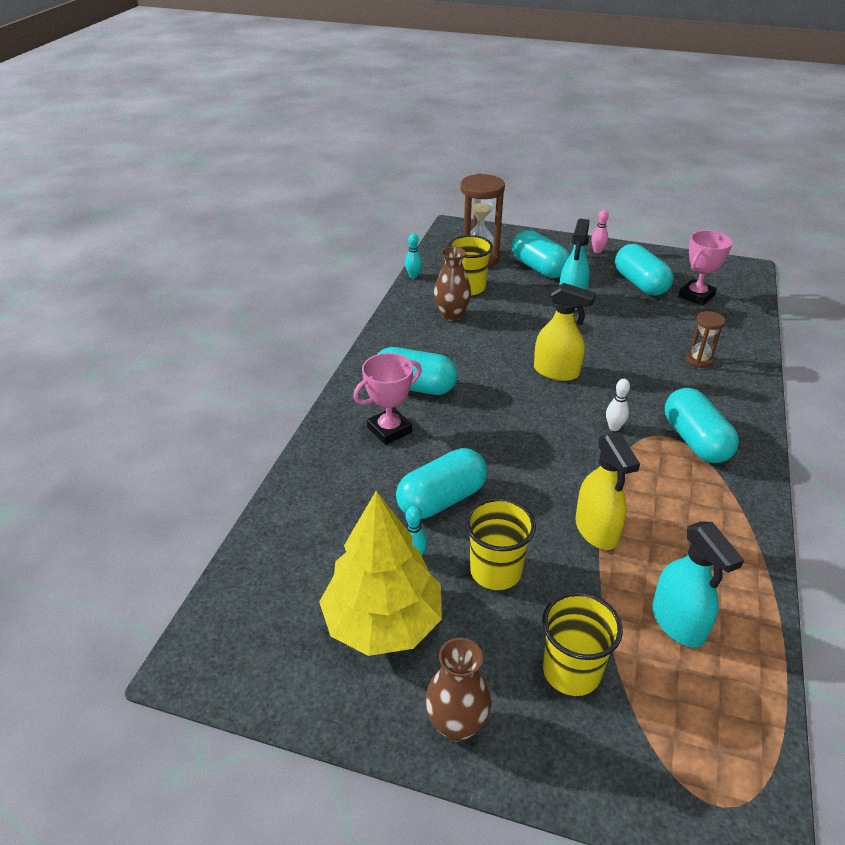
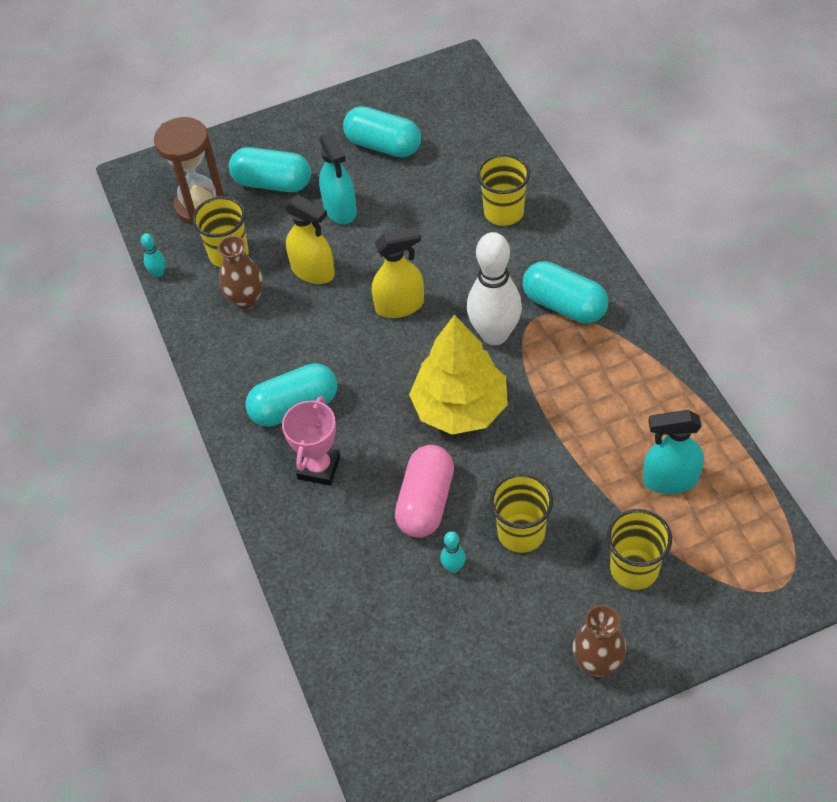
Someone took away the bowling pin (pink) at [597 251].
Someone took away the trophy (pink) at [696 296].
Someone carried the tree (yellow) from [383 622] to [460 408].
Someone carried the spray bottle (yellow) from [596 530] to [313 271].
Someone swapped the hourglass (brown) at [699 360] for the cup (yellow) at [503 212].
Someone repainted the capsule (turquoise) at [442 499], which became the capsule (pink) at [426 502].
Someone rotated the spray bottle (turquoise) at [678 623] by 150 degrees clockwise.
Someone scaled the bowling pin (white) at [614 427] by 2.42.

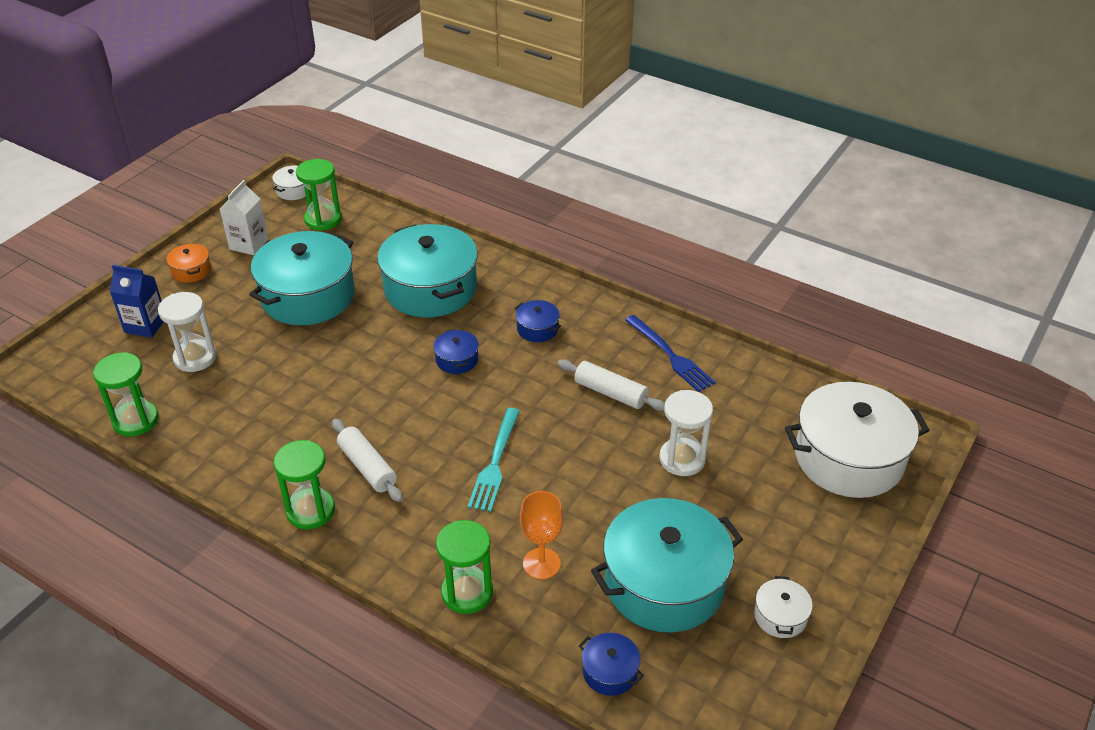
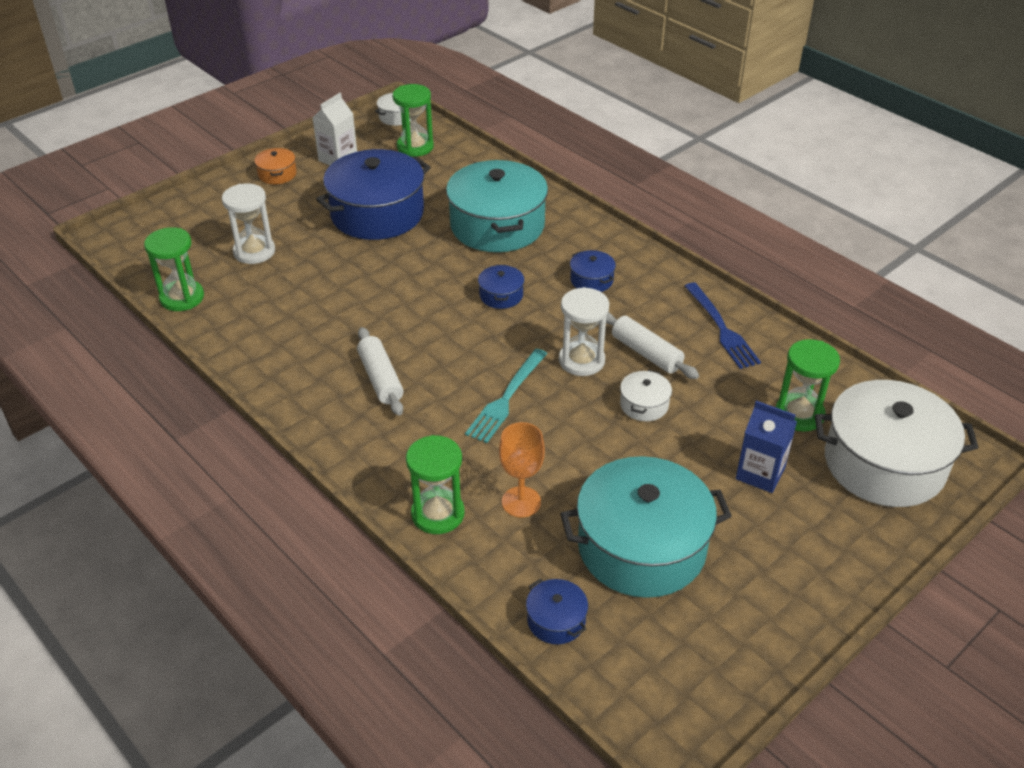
Someone carried the carton (blue) from [145 325] to [760 473].
Someone carried the hourglass (green) from [310 510] to [799 414].
Someone carried the hourglass (white) from [682 459] to [581 361].
Someone carried the pot (white) from [780 616] to [644 405].
Someone repainted the pot (turquoise) at [308 296], which became the pot (blue) at [377 214].

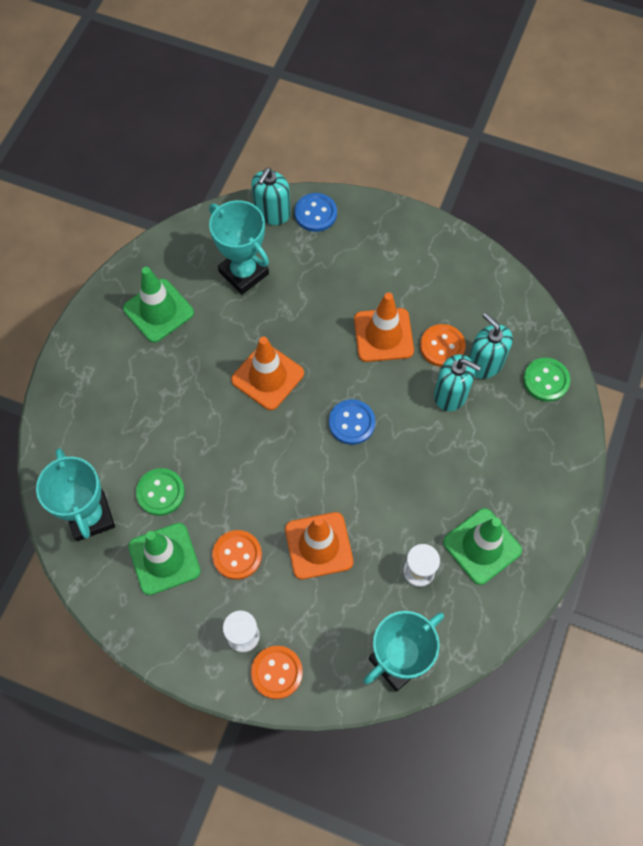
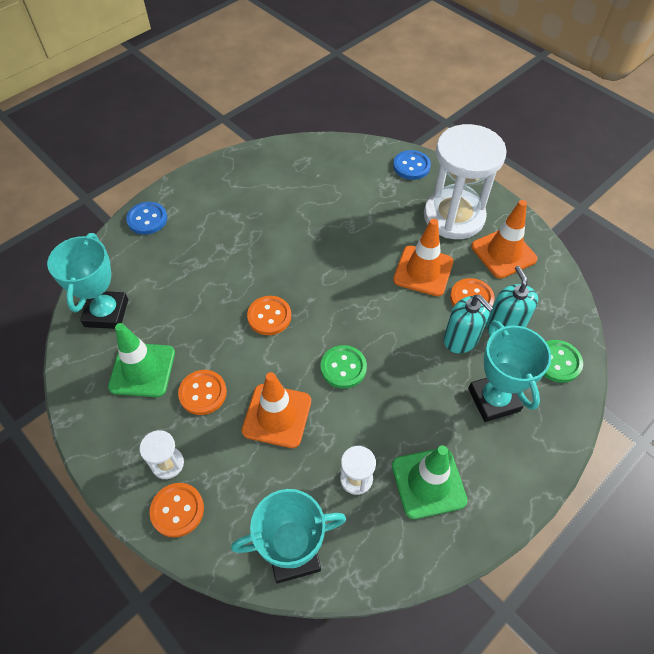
Someone took away the traffic cone (green) at [158 311].
Someone took away the soap dispenser (turquoise) at [272 213].
Someone put down the button (orange) at [269 316].
Someone put down the hourglass (white) at [454 216].
Someone carried the button (green) from [160 492] to [343 367].
Someone carried the trophy (turquoise) from [243 273] to [493 400].
Someone carried the traffic cone (orange) from [267 376] to [503 253].
Someone carried the button (blue) from [351 423] to [147 219].

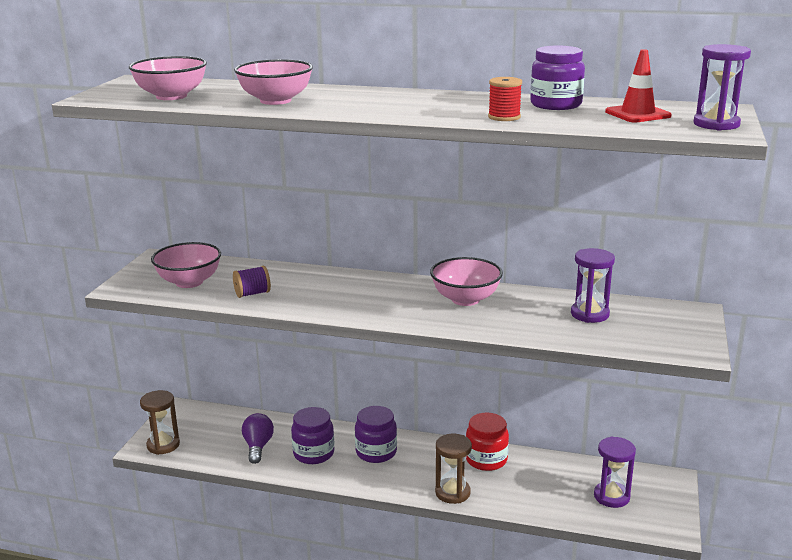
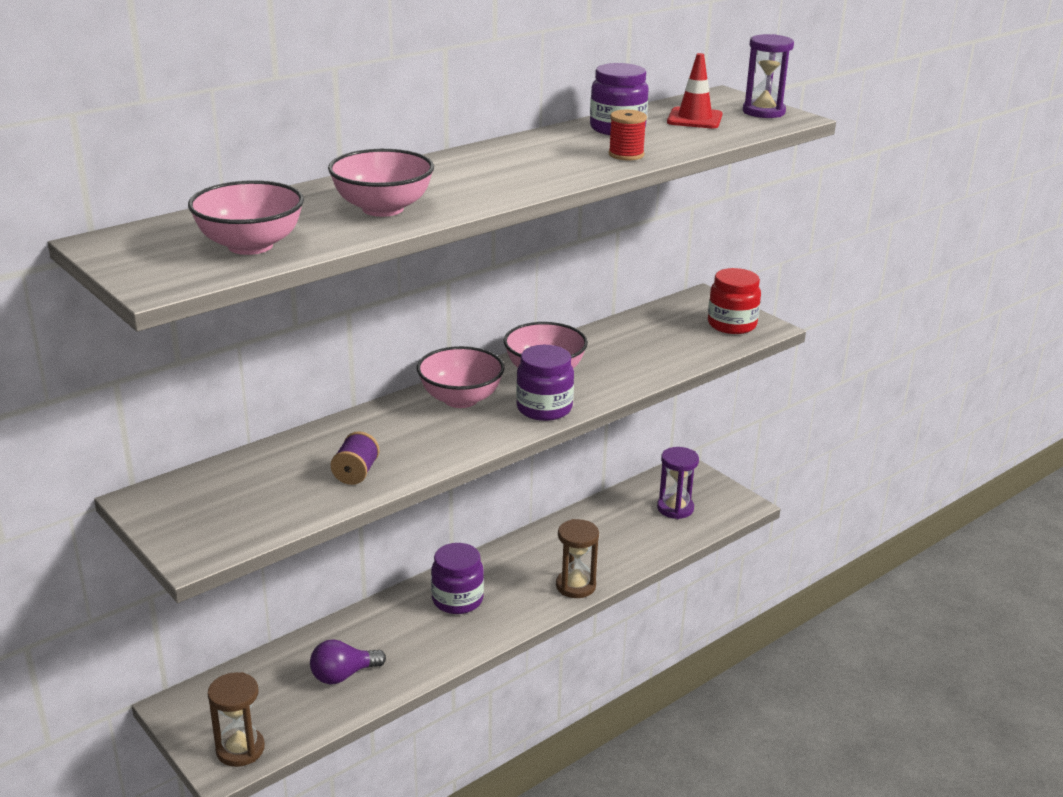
Someone took away the hourglass (purple) at [589 314].
Someone carried the bowl (pink) from [189 282] to [460 399].
Someone carried the jar (purple) from [313 453] to [544 408].
Someone carried the jar (red) from [486 460] to [732 325].
Someone rotated the light bulb (purple) at [258 447] by 60 degrees counterclockwise.

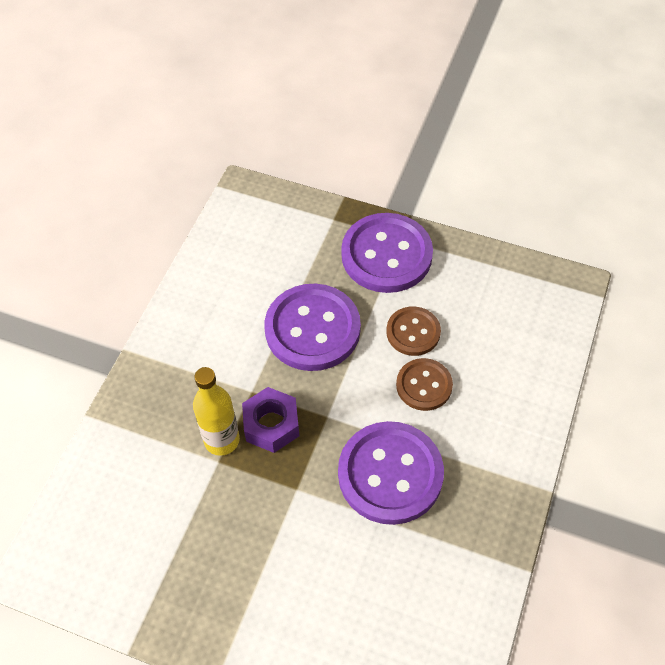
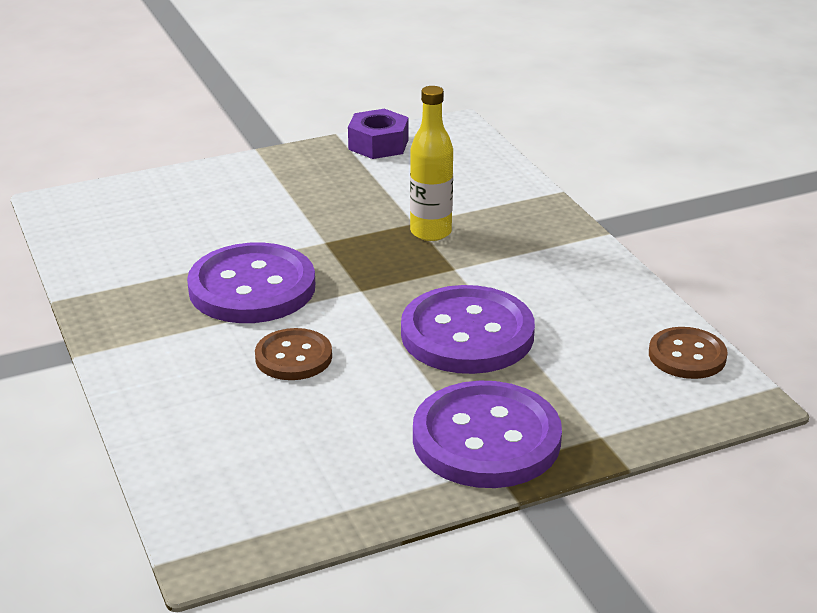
Someone carried the nut (purple) from [271 425] to [378 144].
Someone carried the button (brown) from [413 332] to [687 356].

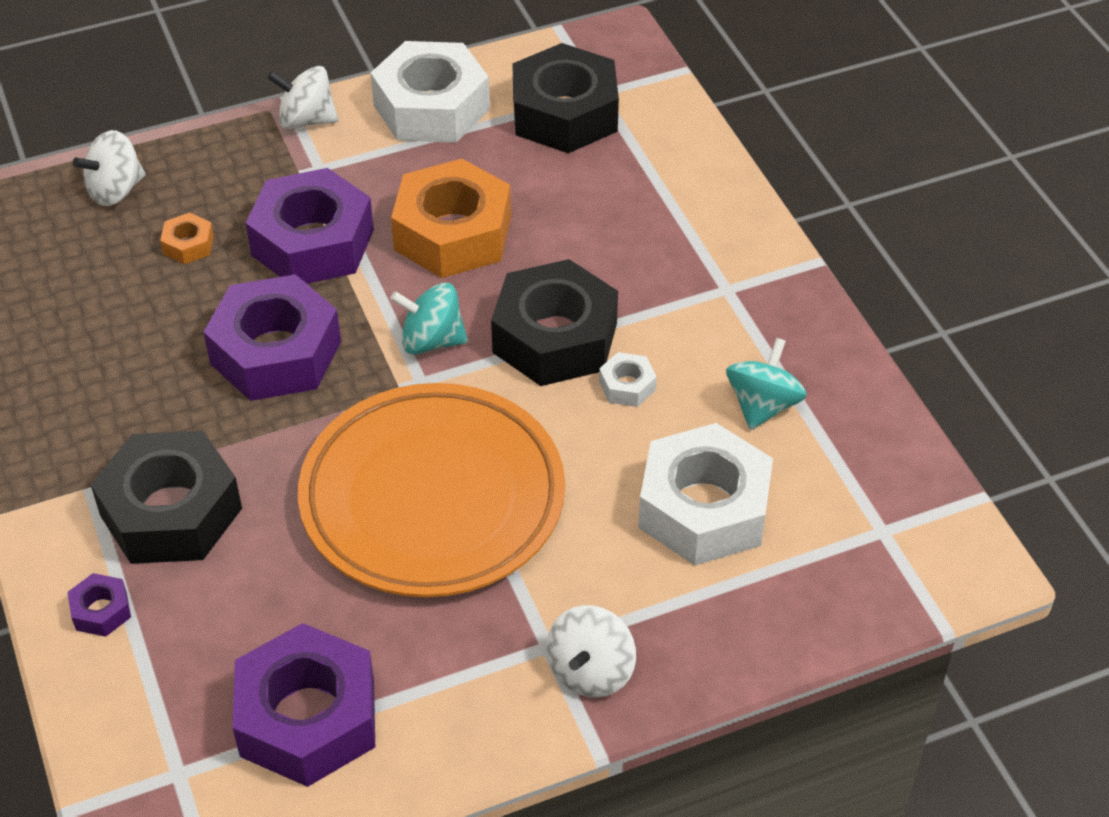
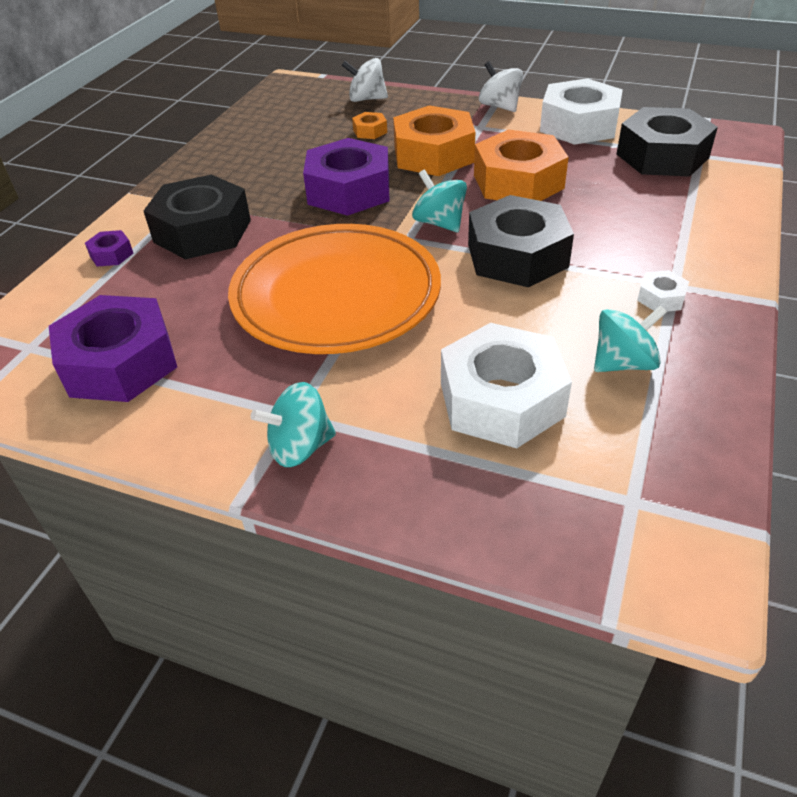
Someone carried the nut (white) from [627 386] to [661 298].
Someone repainted the nut (purple) at [312 242], which became the nut (orange) at [433 154].
Someone repainted the spinning top (white) at [590 671], which became the spinning top (turquoise) at [300 447].

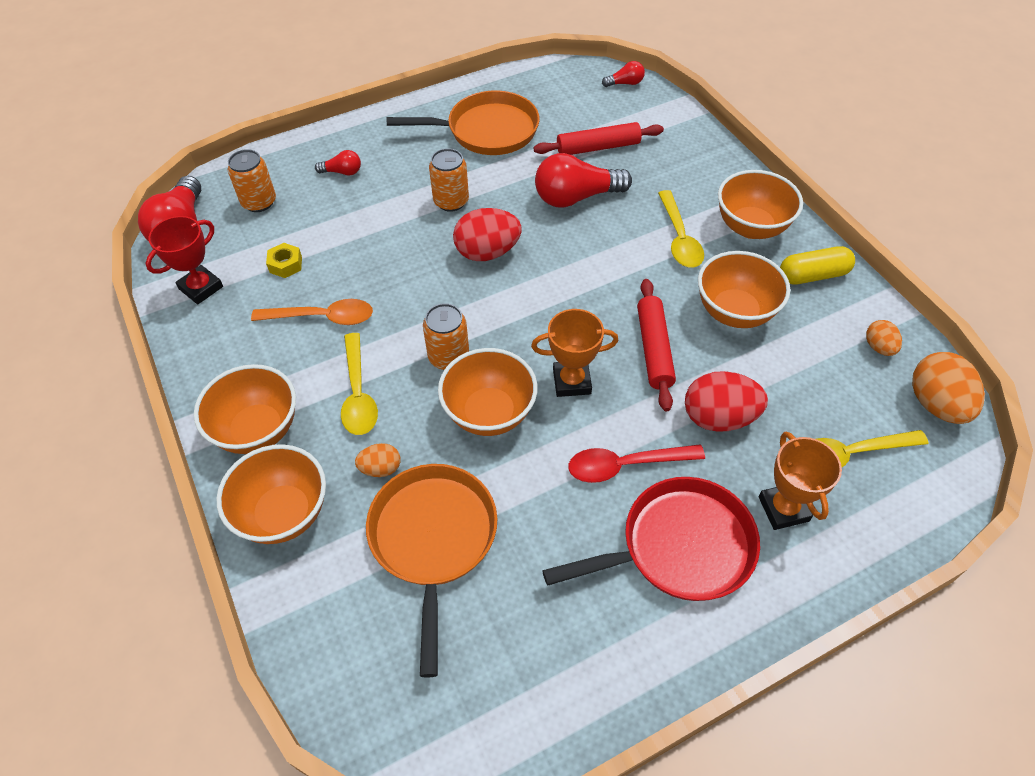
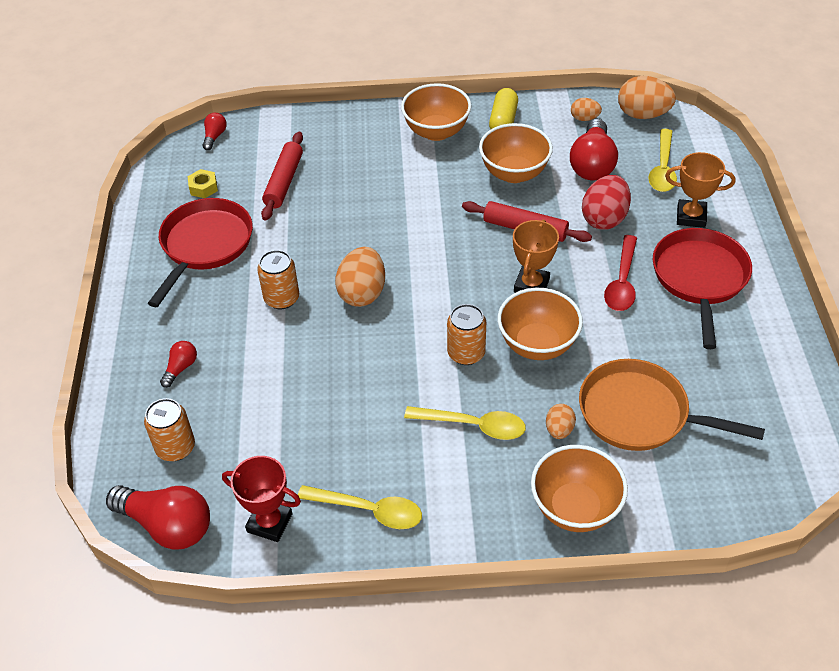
Someone took away the bowl (orange) at [258 430].
Someone took away the spoon (orange) at [322 317].
Someone carried the nut (yellow) from [286 265] to [203 188].
Someone carried the light bulb (red) from [576 197] to [592 164].
Someone carried the spoon (yellow) from [679 238] to [369 510].
Someone repainted the pan (orange) at [486 131], which became the pan (red) at [204 246].
Someone repainted the egg (red) at [487 252], which became the egg (orange) at [362 293].
Someone rotated the trophy (red) at [201 288] by 45 degrees counterclockwise.

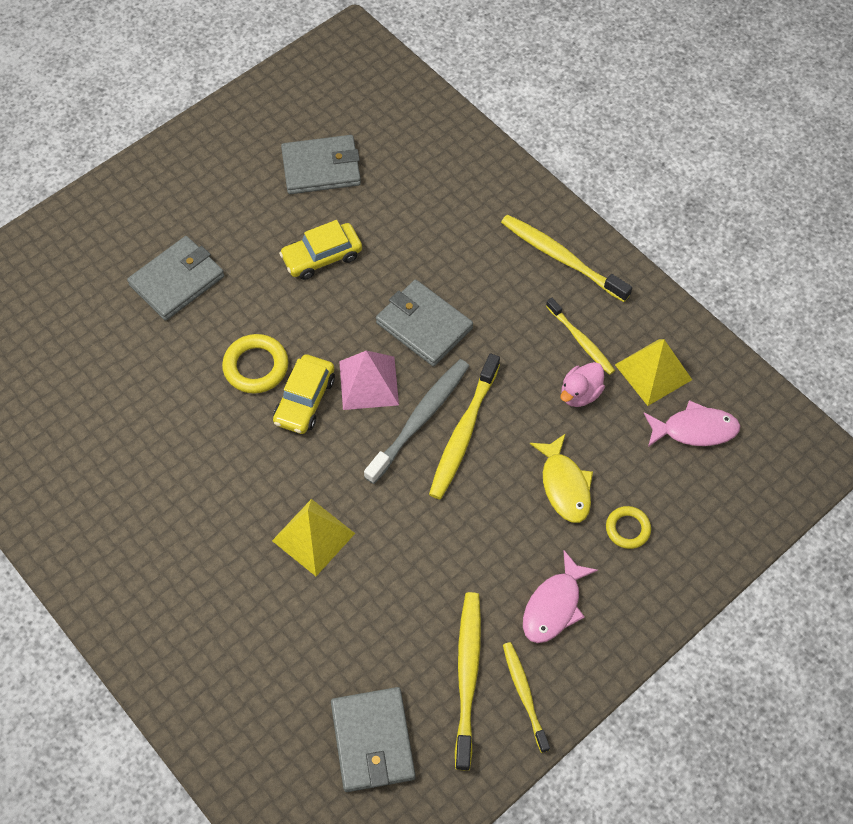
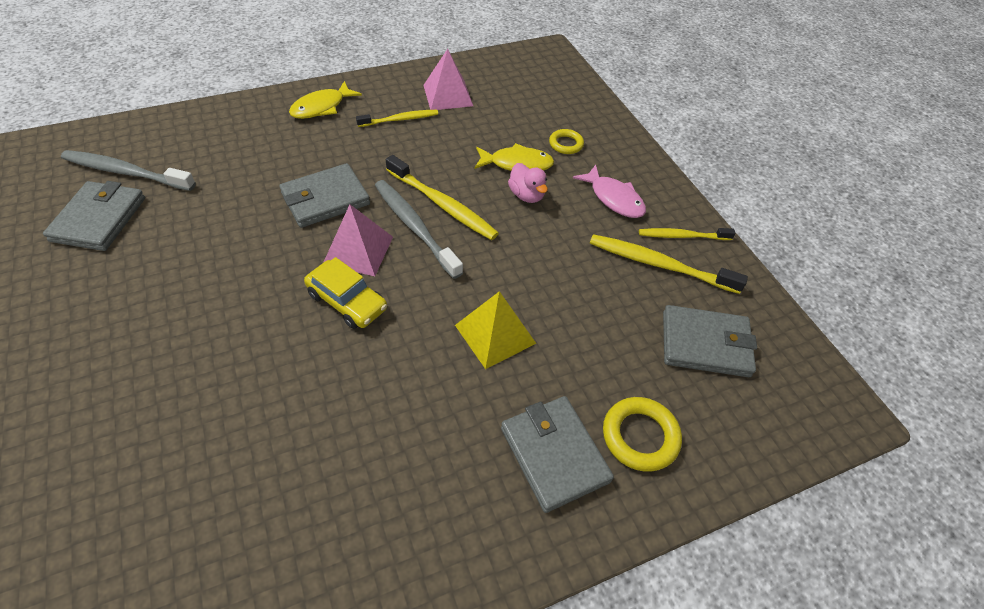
Someone took away the car (yellow) at [322 257].
Someone took away the fish (pink) at [695 429].
Someone put down the toothbrush (grey) at [127 172].
Someone carried the wallet (grey) from [177 281] to [554 454].
Someone carried the ring (yellow) from [256 366] to [640 436].
Someone carried the duck (pink) from [580 393] to [526 195].
Someone swapped the toothbrush (yellow) at [562 258] for the fish (yellow) at [321 107].
Someone repainted the pyramid (yellow) at [653 372], which became the pyramid (pink) at [447 95].

